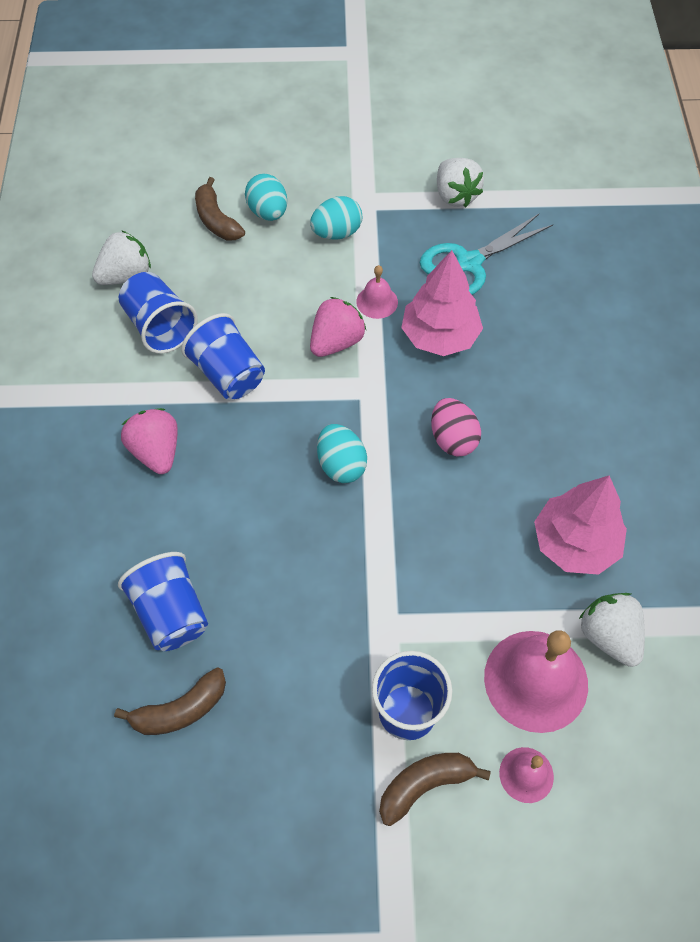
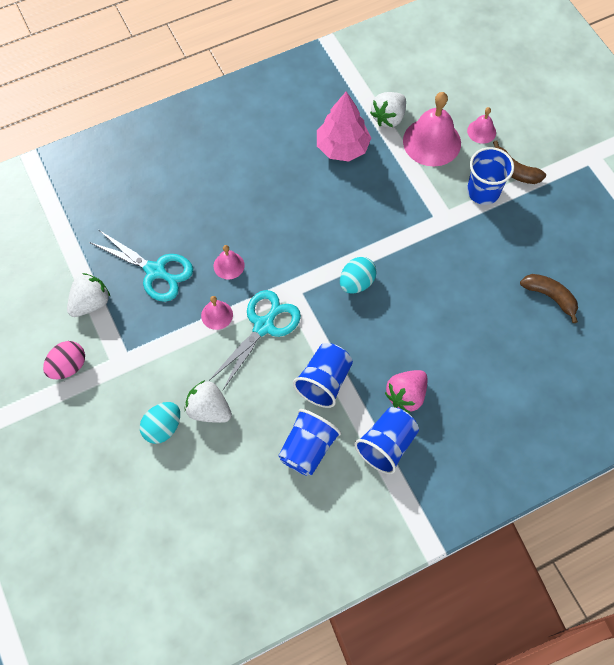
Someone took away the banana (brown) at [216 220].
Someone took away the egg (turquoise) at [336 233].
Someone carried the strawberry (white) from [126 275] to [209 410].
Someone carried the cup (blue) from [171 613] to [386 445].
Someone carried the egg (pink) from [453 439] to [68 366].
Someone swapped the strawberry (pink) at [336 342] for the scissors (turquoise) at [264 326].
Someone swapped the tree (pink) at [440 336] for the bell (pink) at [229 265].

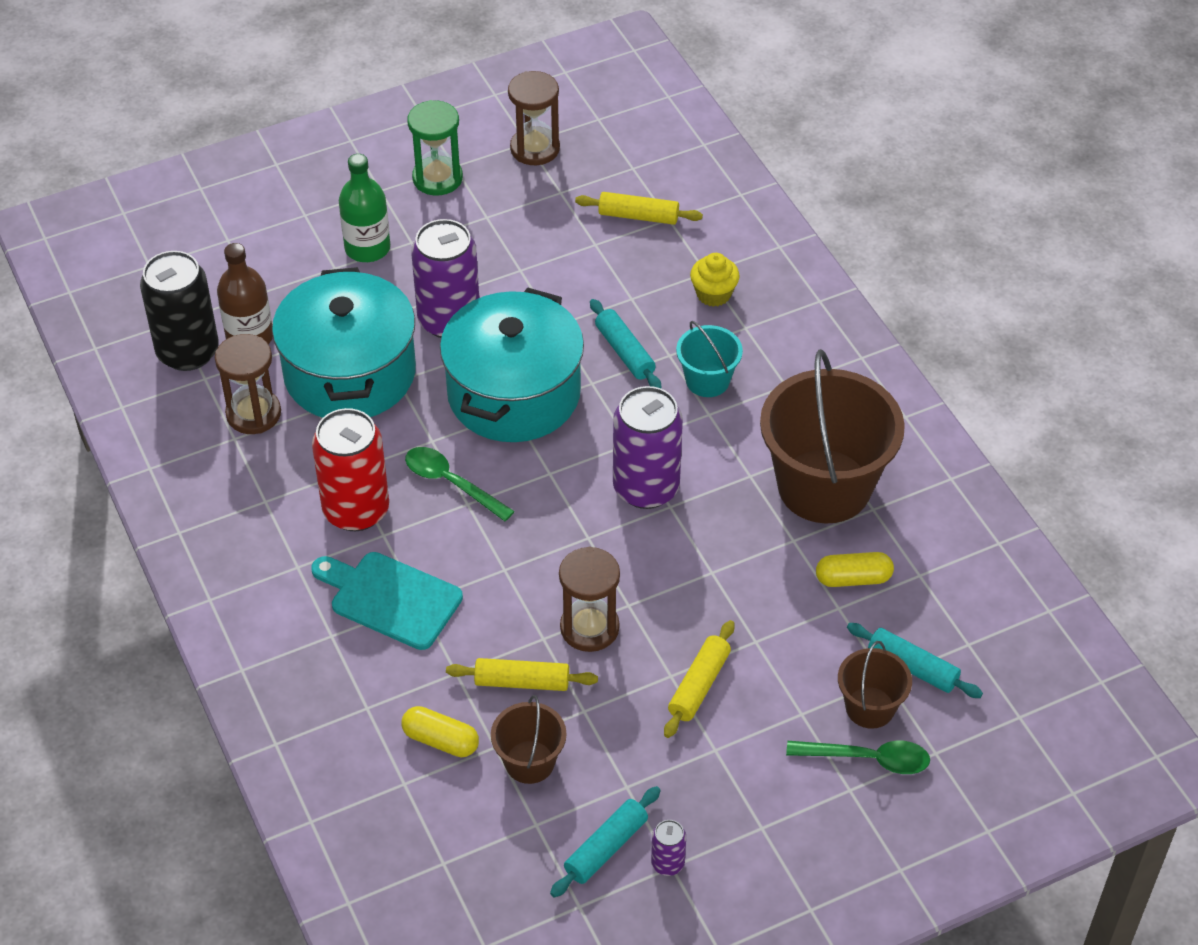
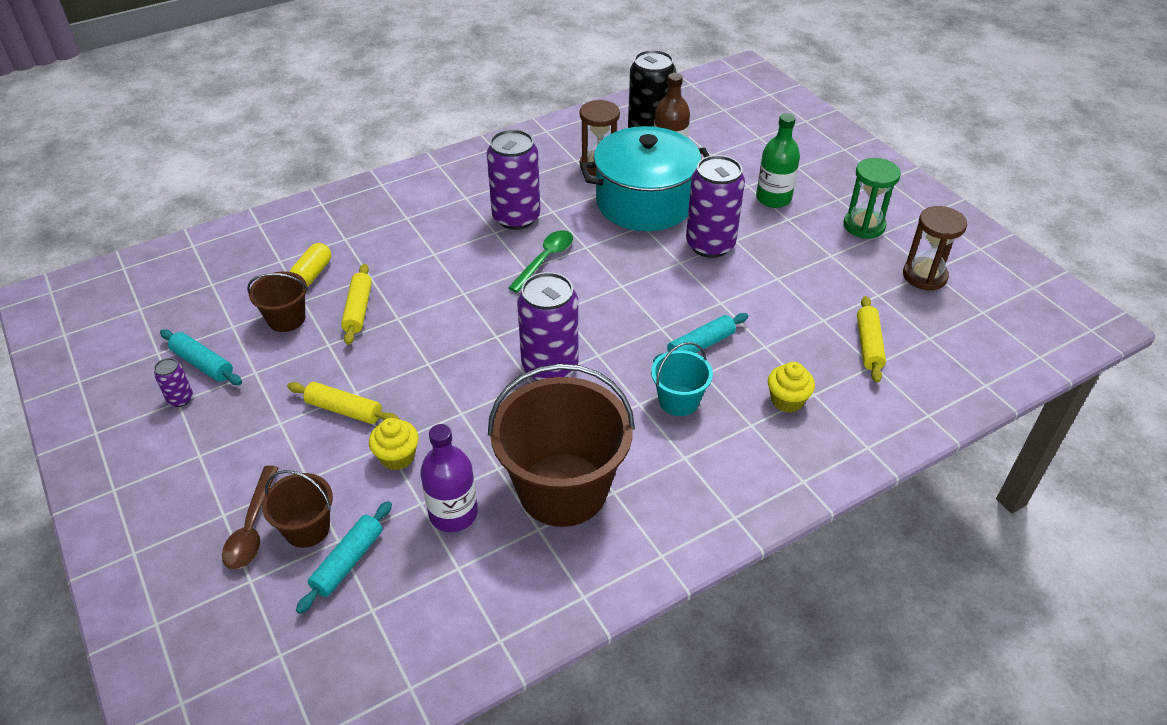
Someone took away the cutting board (turquoise) at [390 599].
Someone took away the pot (turquoise) at [514 393].
Someone took away the hourglass (brown) at [589 628].
Someone put down the cupcake (yellow) at [397 457].
Someone swapped the capsule (yellow) at [853 579] for the bottle (purple) at [453 514].
Someone repainted the can (red) at [356 510], which became the can (purple) at [516 217].
Someone repainted the spoon (green) at [868 759], which became the spoon (brown) at [252 528].

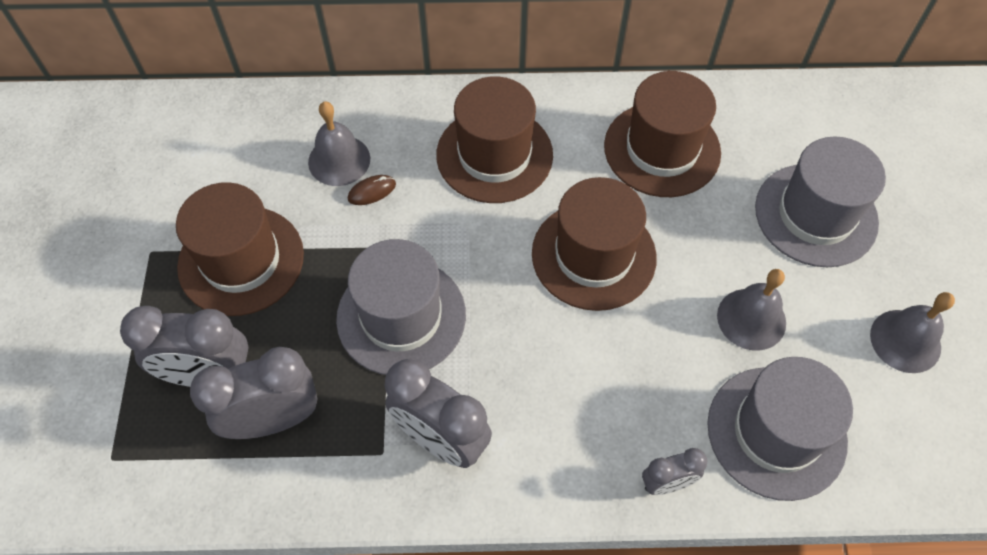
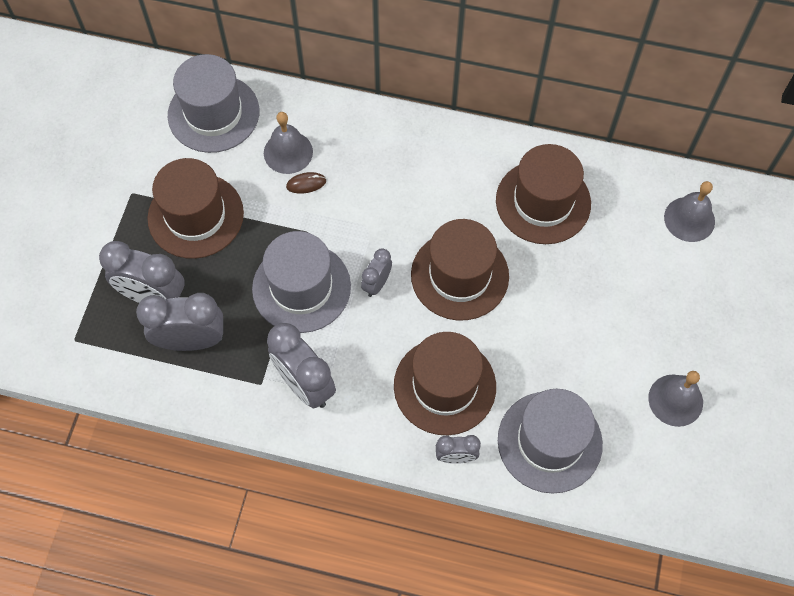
Someone put down the clock (grey) at [377 284].
Someone carried the hat (brown) from [494 155] to [444 386].
Someone carried the bell (grey) from [751 319] to [689 219].
Someone carried the hat (grey) from [816 215] to [213 113].

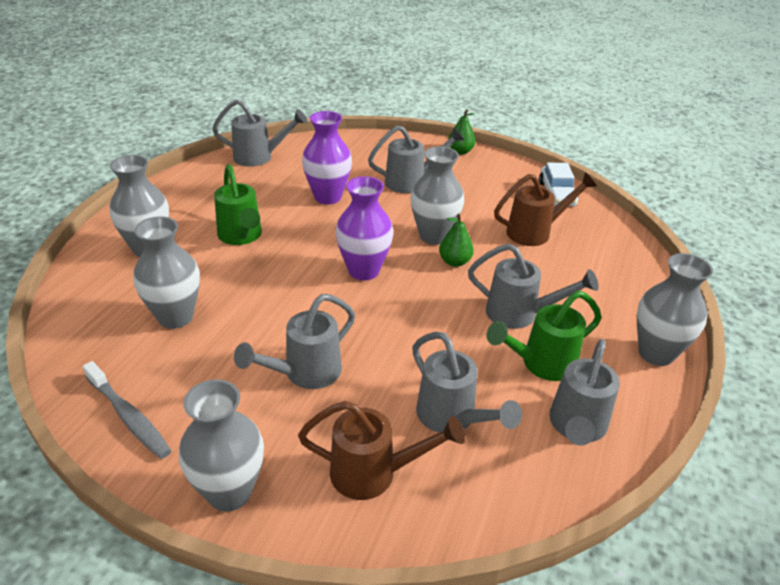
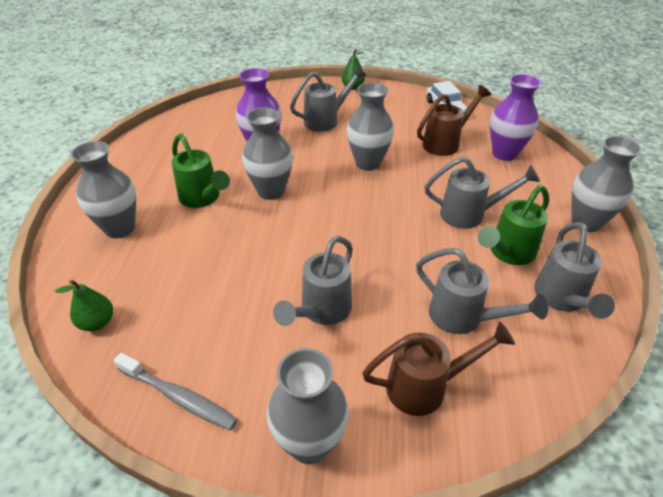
Someone took away the watering can (grey) at [260 157].
Someone carried the vase (grey) from [175 317] to [271 191].
Someone carried the vase (purple) from [363 270] to [504 153].
Someone carried the pear (green) from [454 262] to [97 322].

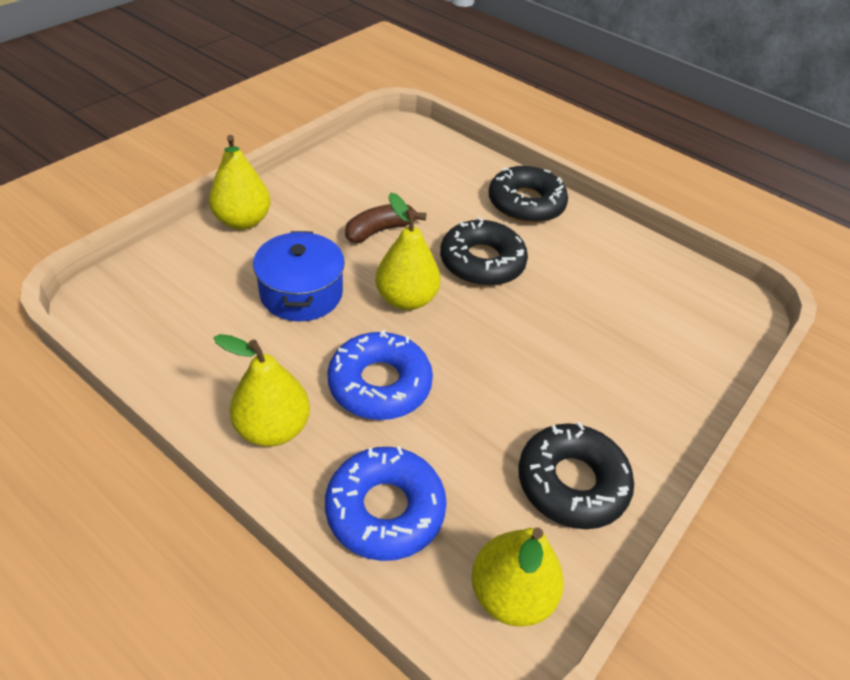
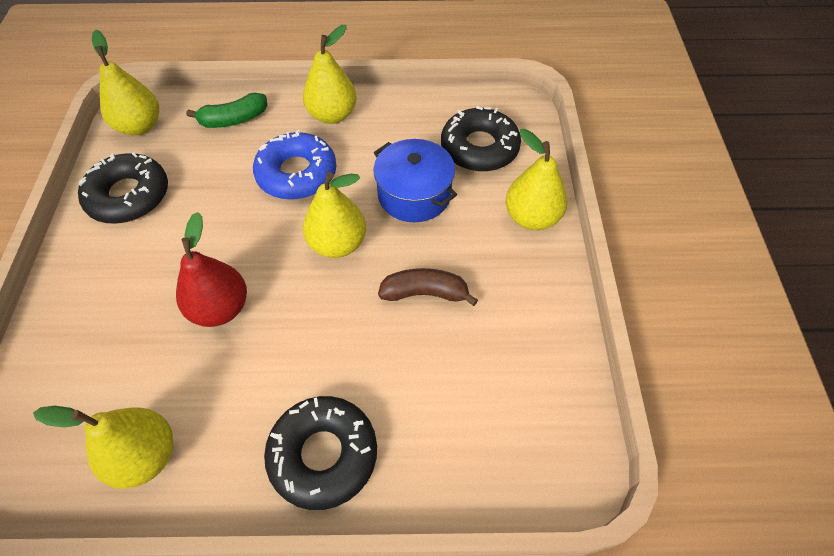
Someone put down the pear (yellow) at [145 456].
Someone put down the pear (red) at [220 308].
Someone carried the donut (black) from [482 262] to [479 148].
Someone swapped the donut (blue) at [385 509] for the banana (green) at [234 119].
Someone rotated the banana (brown) at [380 230] by 105 degrees counterclockwise.

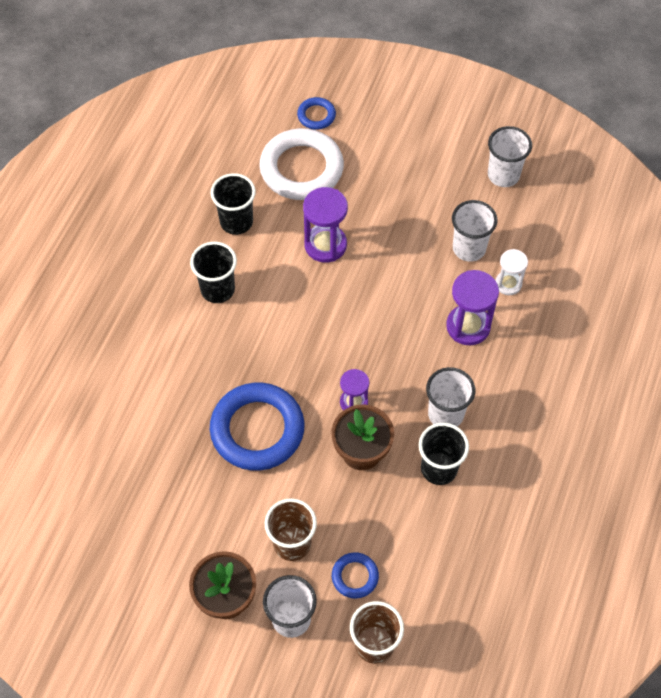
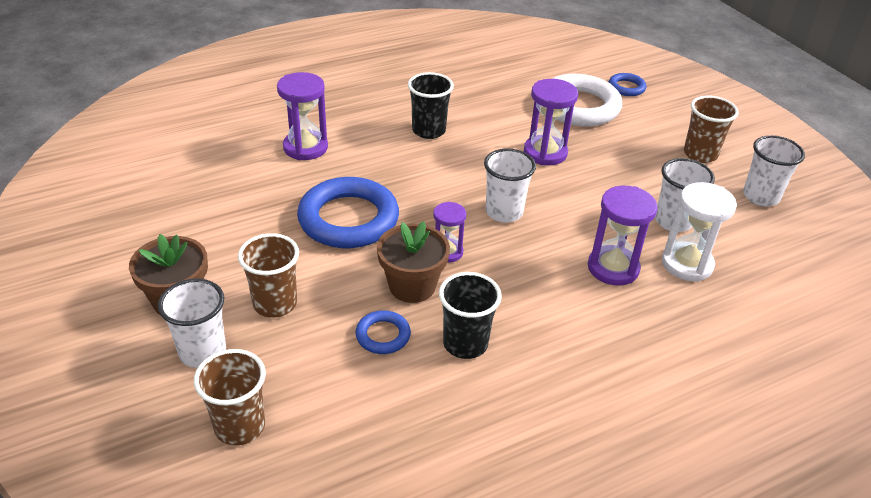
Someone took away the cup (black) at [236 222].
Someone put down the hourglass (purple) at [305 147].
Someone put down the cup (brown) at [700 154].
Someone carried the ring (blue) from [355 576] to [383 335].
Someone carried the cup (white) from [445 414] to [504 212].
Someone scaled the hourglass (white) at [508 284] by 1.61.

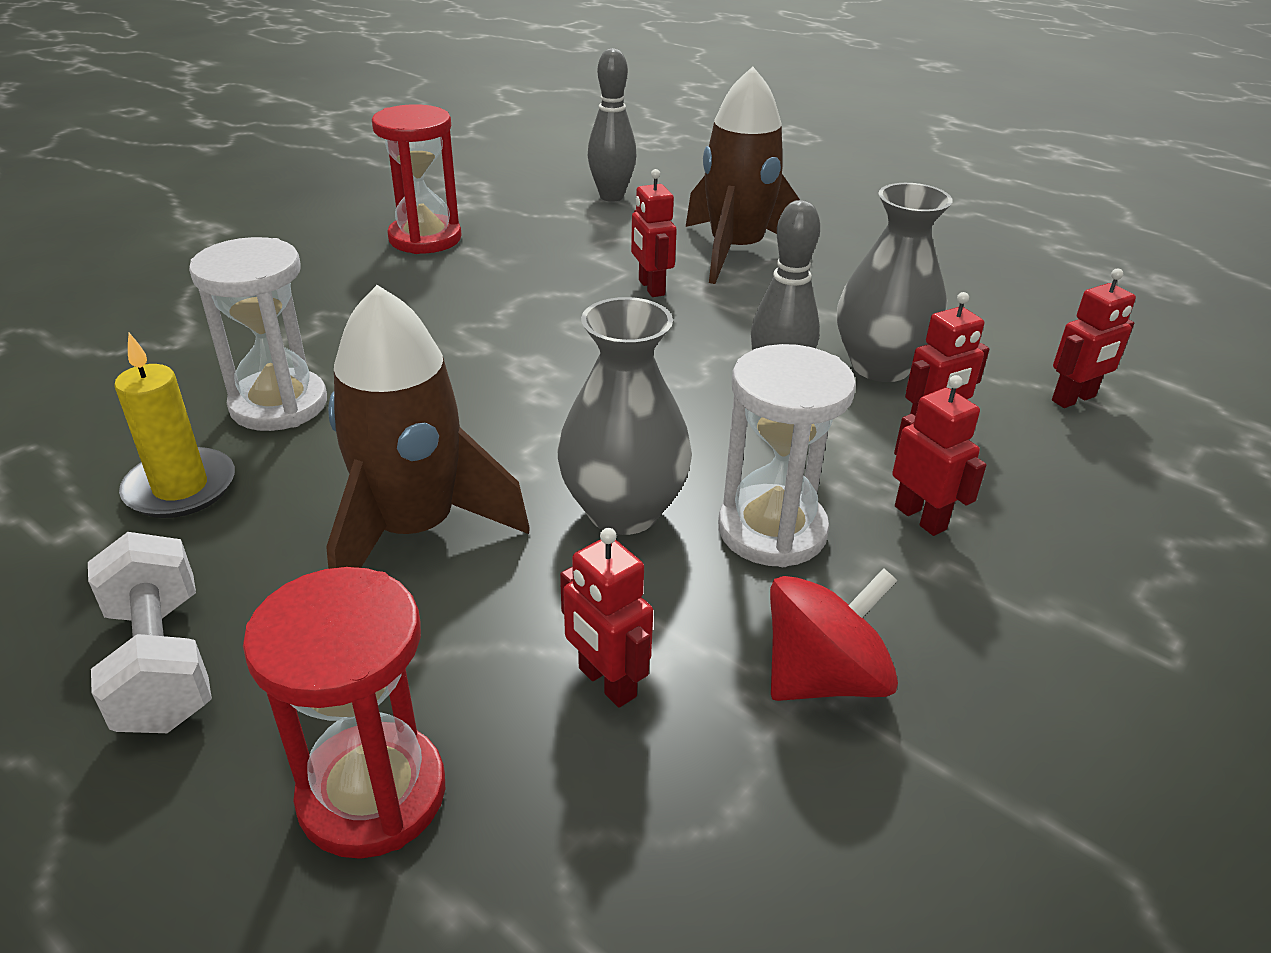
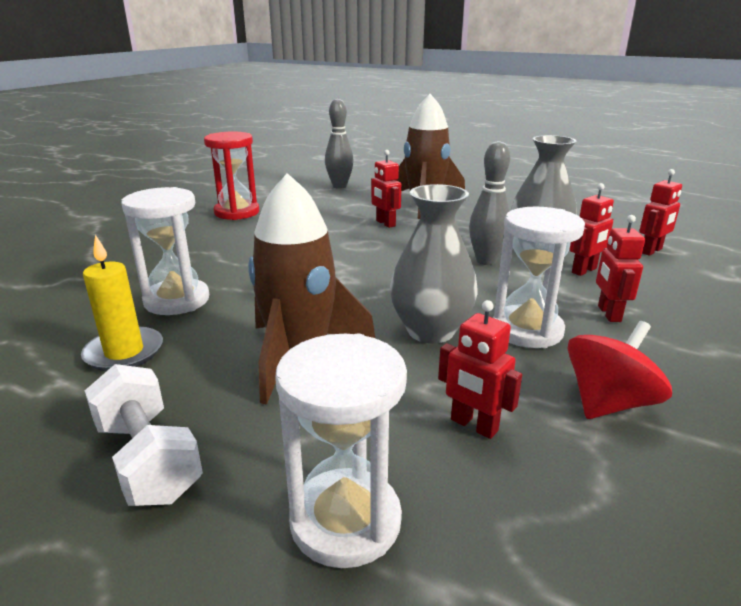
Someone repainted the hourglass (red) at [372 794], which became the hourglass (white) at [345 520].
Someone rotated the robot (red) at [920 517] by 135 degrees counterclockwise.

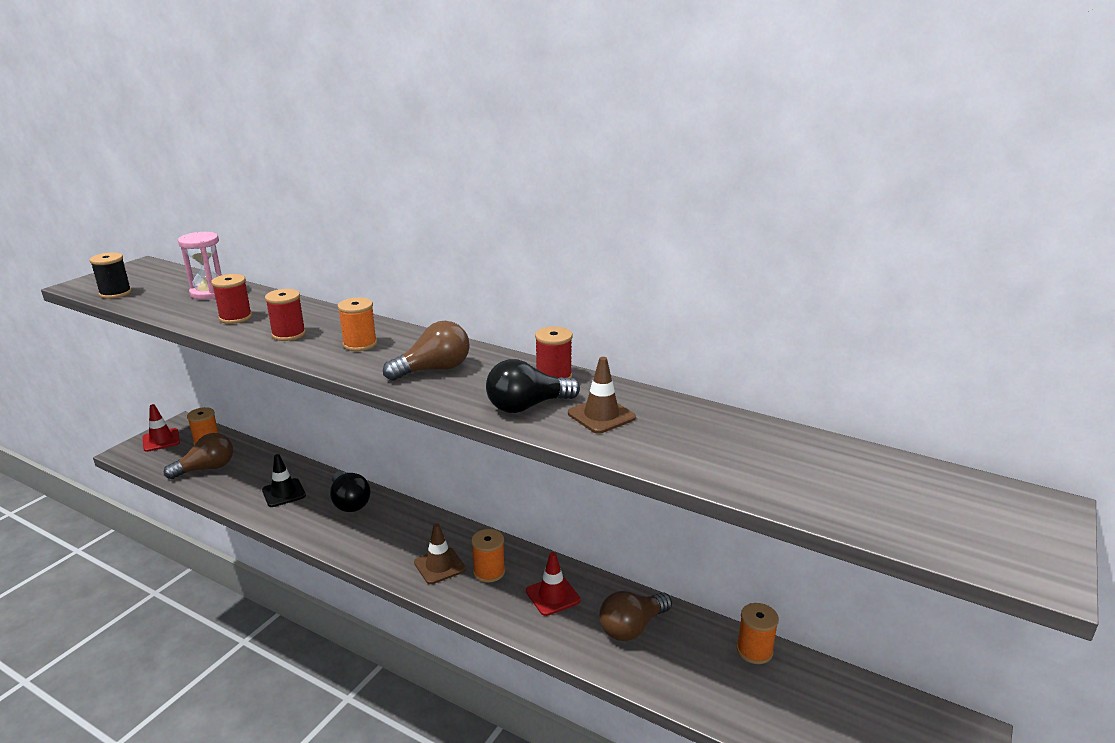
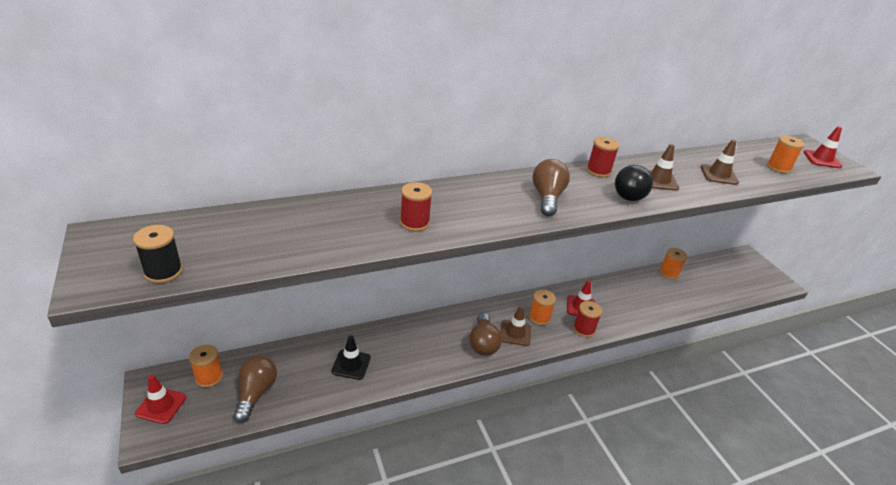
Someone took away the hourglass (pink) at [209 293].
Someone took away the light bulb (black) at [349 502].
Someone put down the traffic cone (brown) at [718 175].
Someone put down the traffic cone (red) at [821 159].
Someone carried the spool (red) from [235 317] to [584 329].
Someone carried the spool (orange) from [360 344] to [778 167].
Someone carried the light bulb (brown) from [632 627] to [483 343].

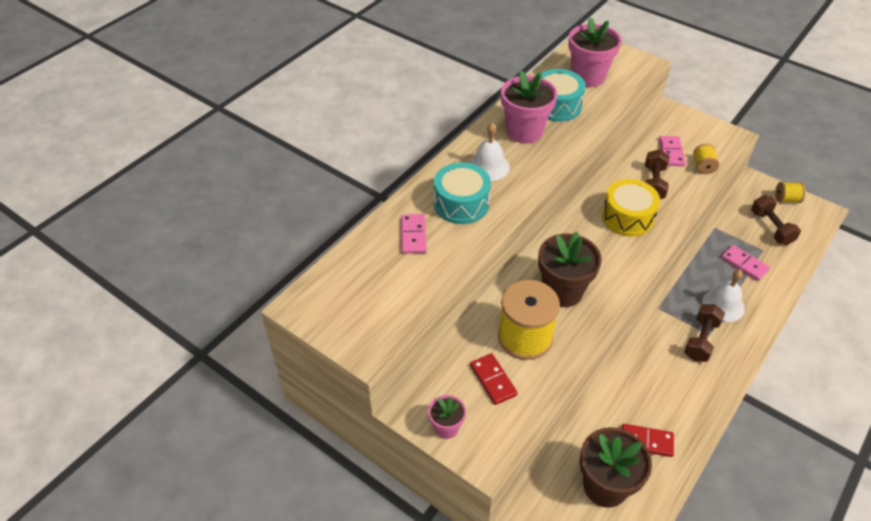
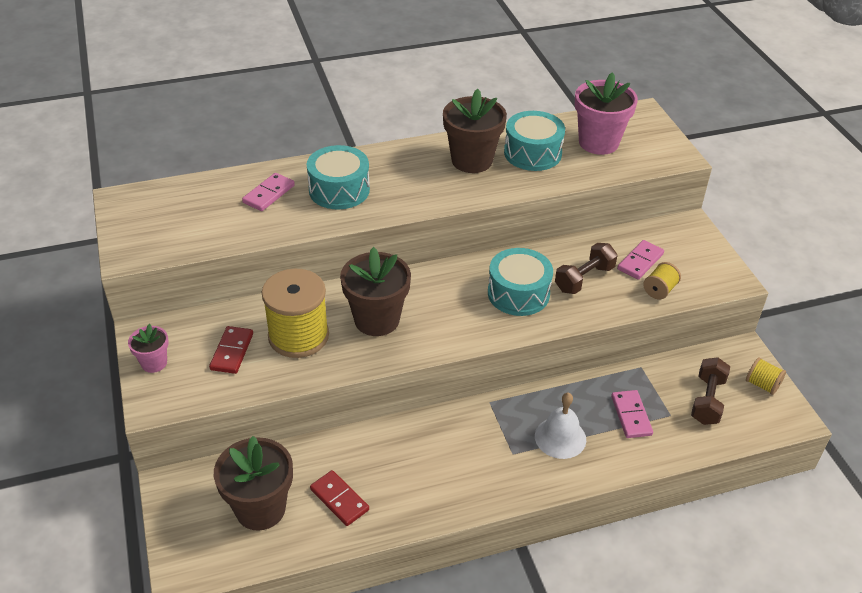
Someone took away the bell (white) at [489 166].
Someone took away the dumbbell (brown) at [701 340].
Someone repainted the flower pot (pink) at [524 131], which became the flower pot (brown) at [472 160].
Someone repainted the drum (yellow) at [627 217], which became the drum (turquoise) at [518 293].

